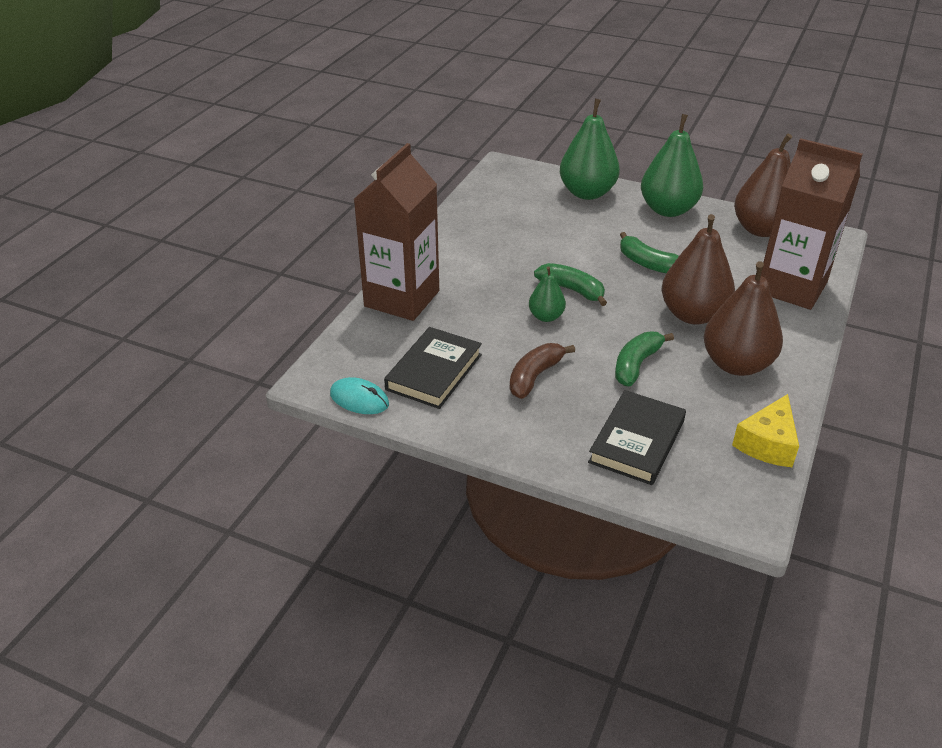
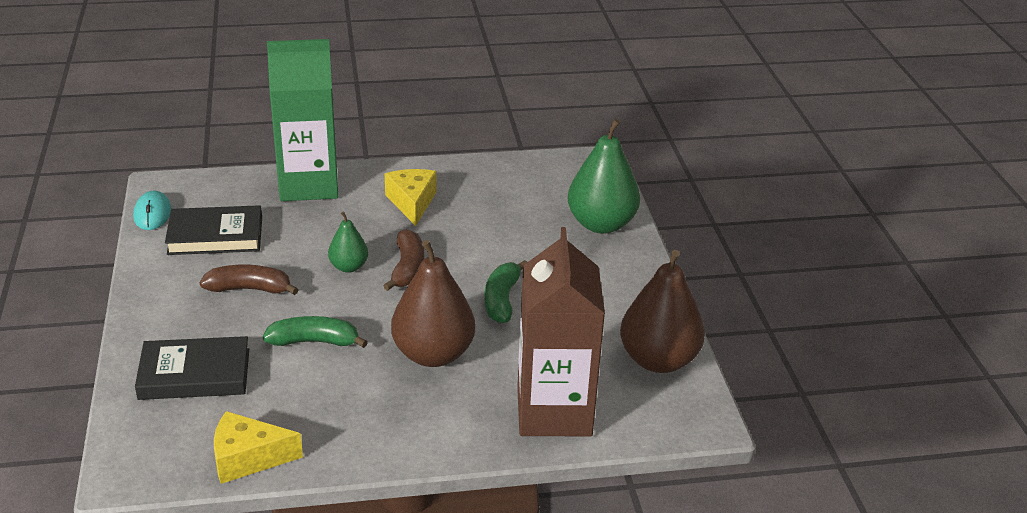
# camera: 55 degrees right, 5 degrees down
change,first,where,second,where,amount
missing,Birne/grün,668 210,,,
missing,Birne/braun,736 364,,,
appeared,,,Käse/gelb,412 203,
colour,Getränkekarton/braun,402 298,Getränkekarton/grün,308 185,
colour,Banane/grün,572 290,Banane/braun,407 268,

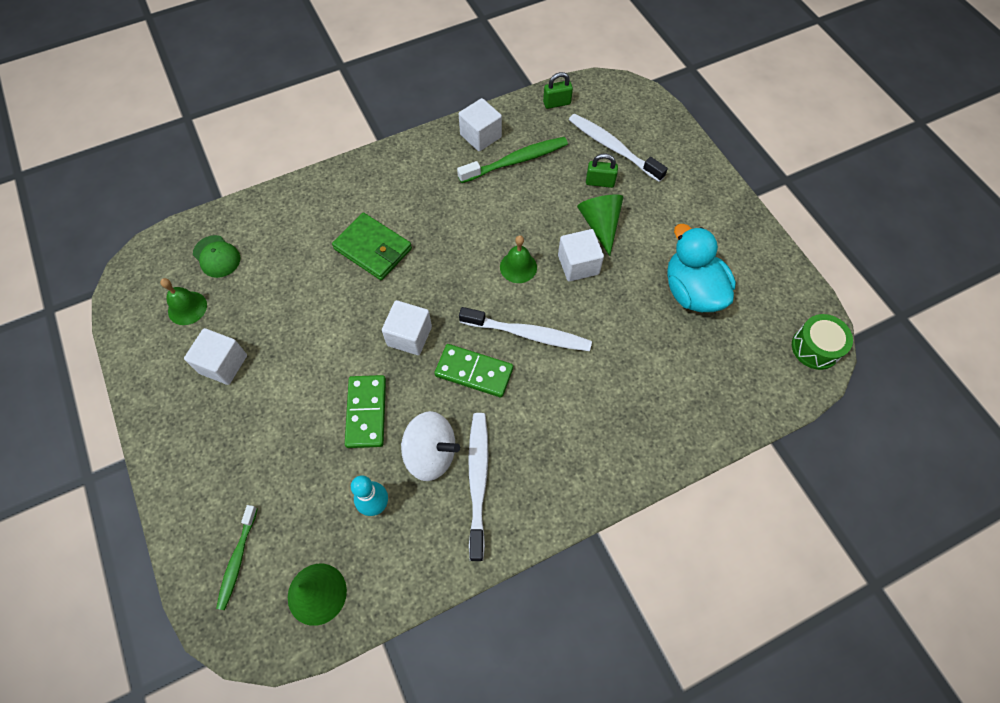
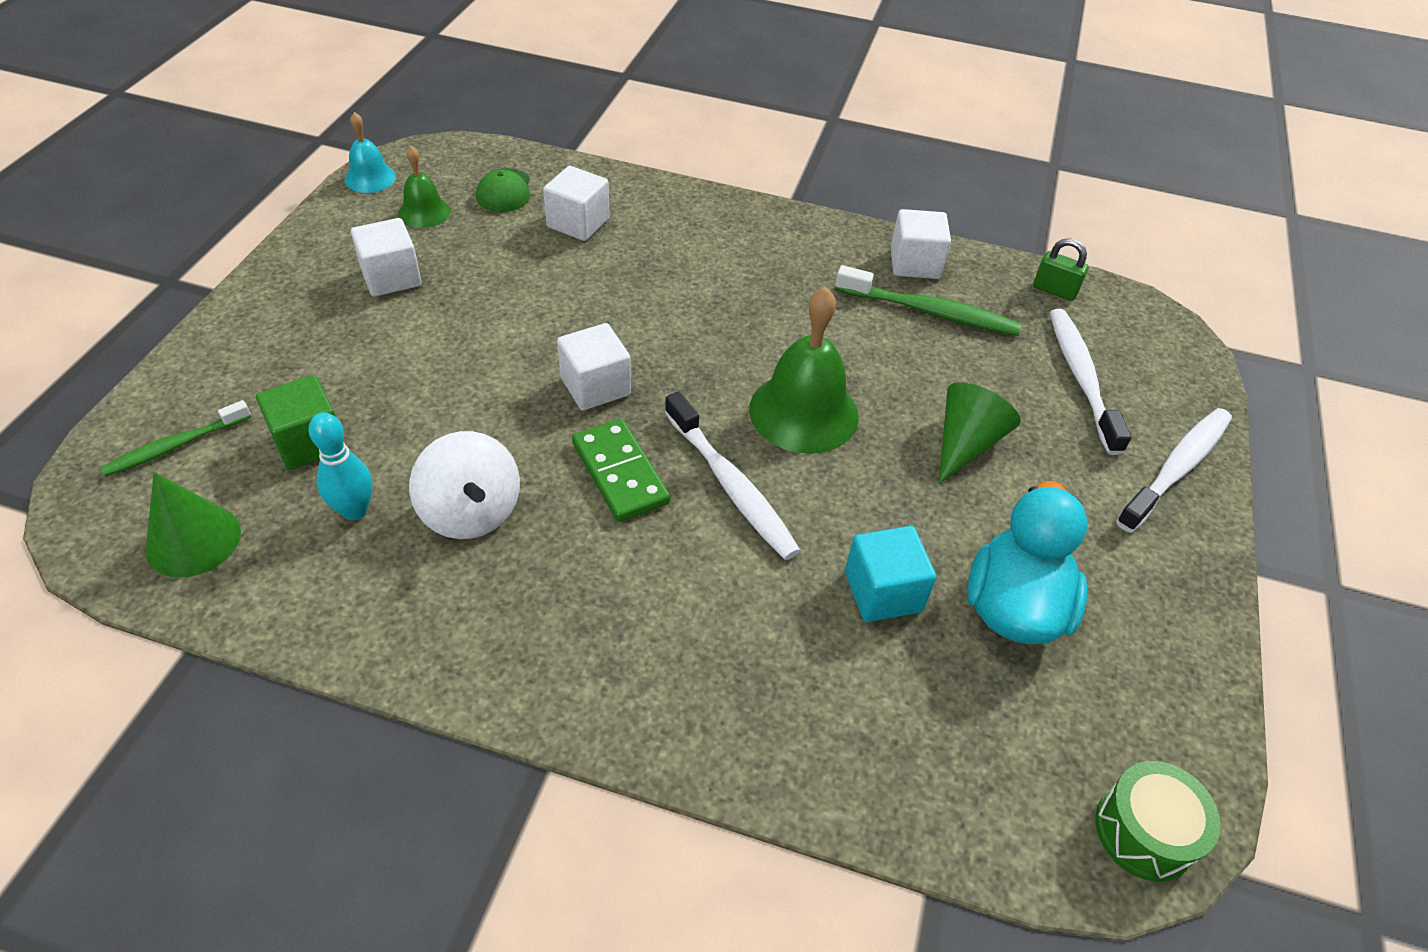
# camera: 40 degrees right, 15 degrees down
change,first,where,second,where,amount
missing,Geldbörse/grün,373 249,,,
missing,Dominostein/grün,366 412,,,
missing,Vorhängeschloss/grün,600 182,,,
appeared,,,Kubus/grün,309 442,
appeared,,,Glocke/türkis,370 178,
appeared,,,Kubus/türkis,883 592,
relocated,Zahnbürste/weiß,478 481,,1176 469,
relocated,Kubus/weiß,578 265,,578 223,
size,Glocke/grün,518 267,,803 412,x1.81

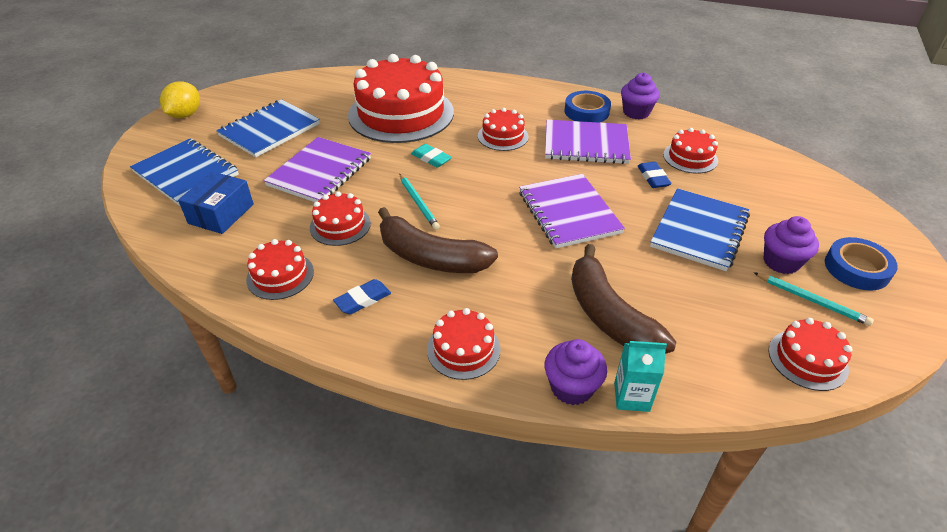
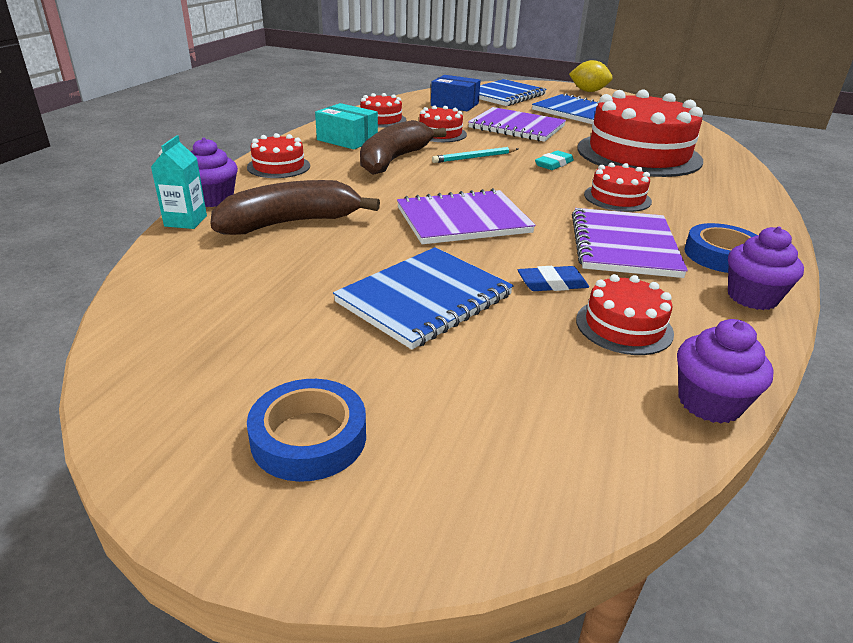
# camera: 90 degrees right, 10 degrees down
change,first,where,second,where,amount
missing,Bleistift/türkis,811 300,,,
missing,Kuchen/rot,807 359,,,
relocated,Muffin/lila,781 262,,709 403,
exchanged,Radiergummi/blau,363 300,Schachtel/türkis,347 140,
spun,Notizbuch/blau,699 231,,424 299,75 degrees counterclockwise

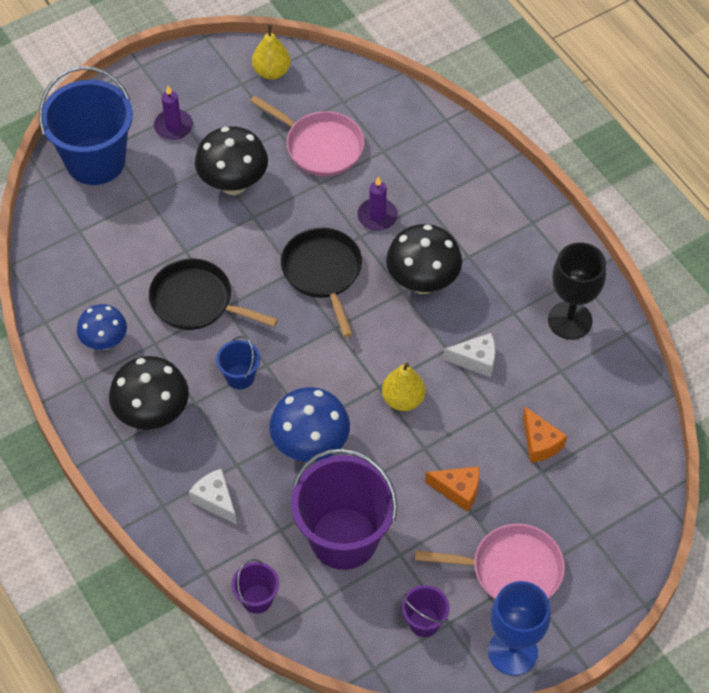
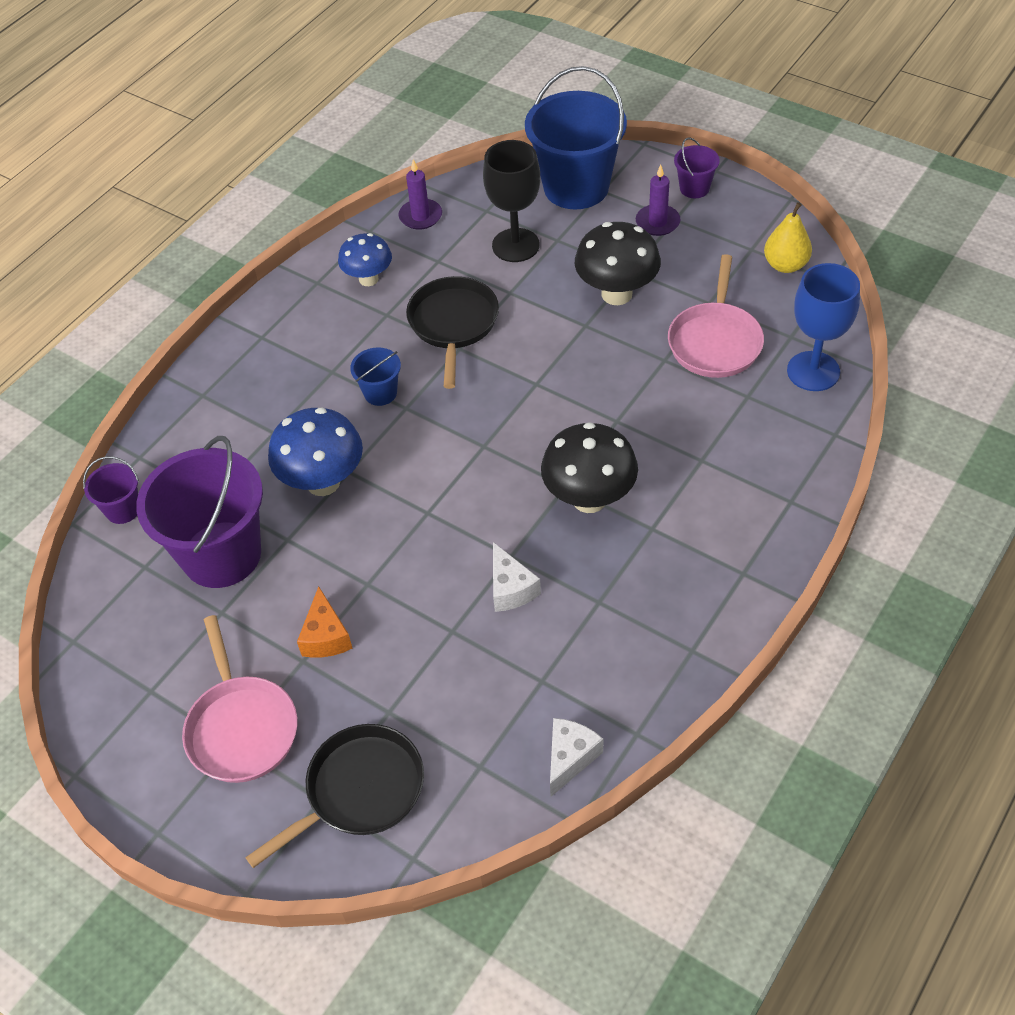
# camera: 70 degrees right, 5 degrees down
change,first,where,second,where,amount
missing,Pilz/schwarz,152 415,,,
missing,Birne/gelb,403 399,,,
missing,Käse/orange,540 443,,,
relocated,Käse/weiß,215 500,,570 758,
relocated,Pfanne/schwarz,323 273,,359 791,
relocated,Kerze/lila,377 216,,420 216,
relocated,Eimer/lila,424 622,,694 188,
relocated,Kelch/blau,512 652,,813 371,
relocated,Kelch/schwarz,570 320,,515 245,

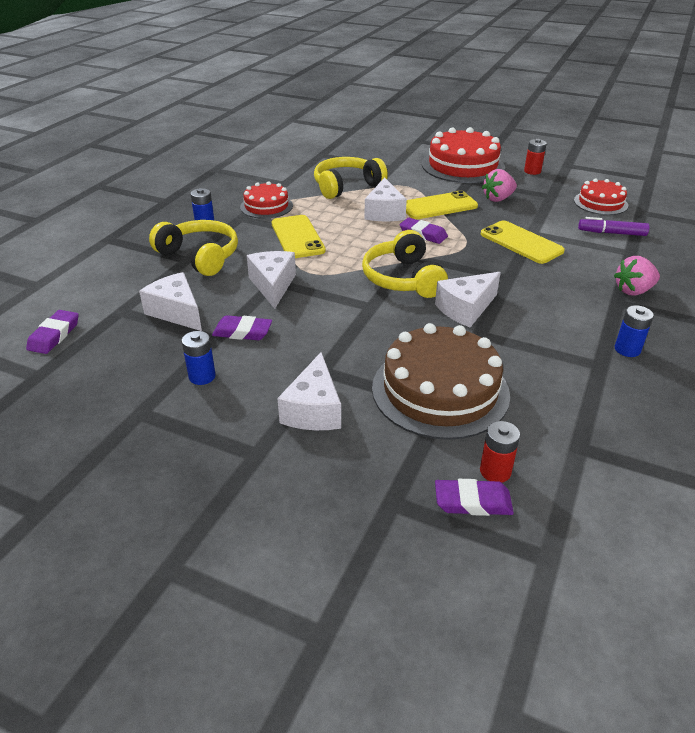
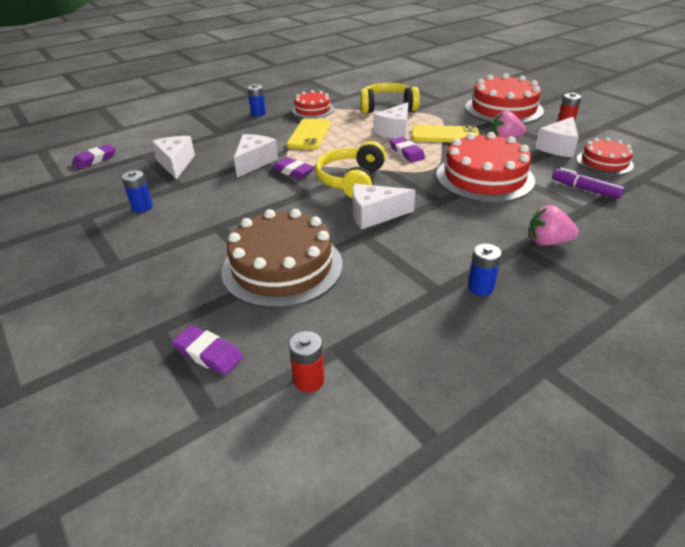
# camera: 30 degrees right, 0 degrees up
change,first,where,second,where,amount
missing,Kopfhörer/gelb,200 256,,,
relocated,Radiergummi/lila,242 332,,293 171,
relocated,Käse/weiß,314 409,,558 147,
relocated,Batterie/rot,495 471,,309 380,
exchanged,Handy/gelb,521 242,Kuchen/rot,484 177,

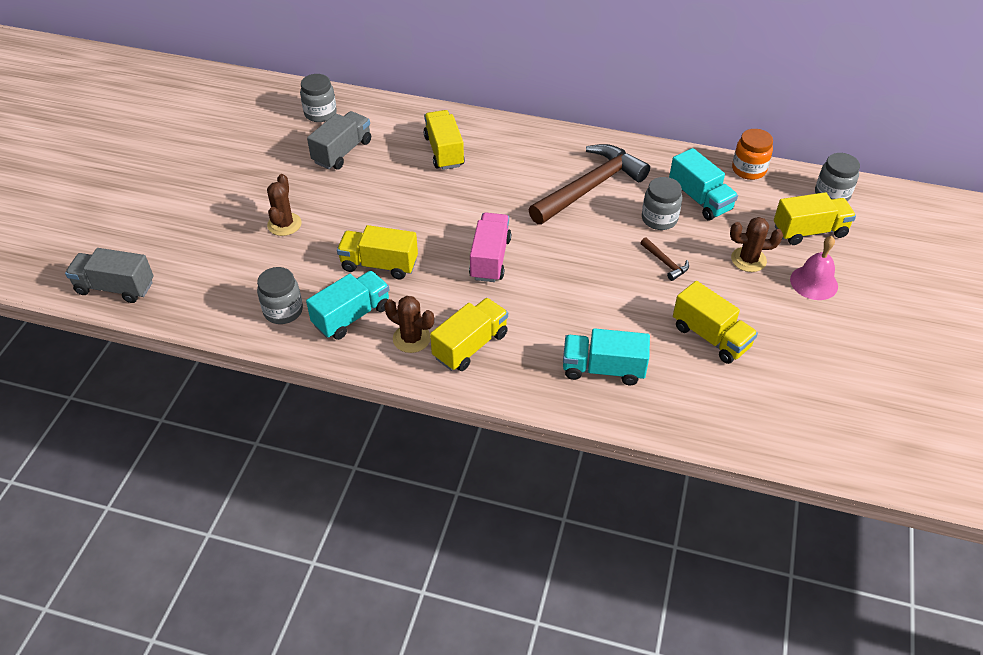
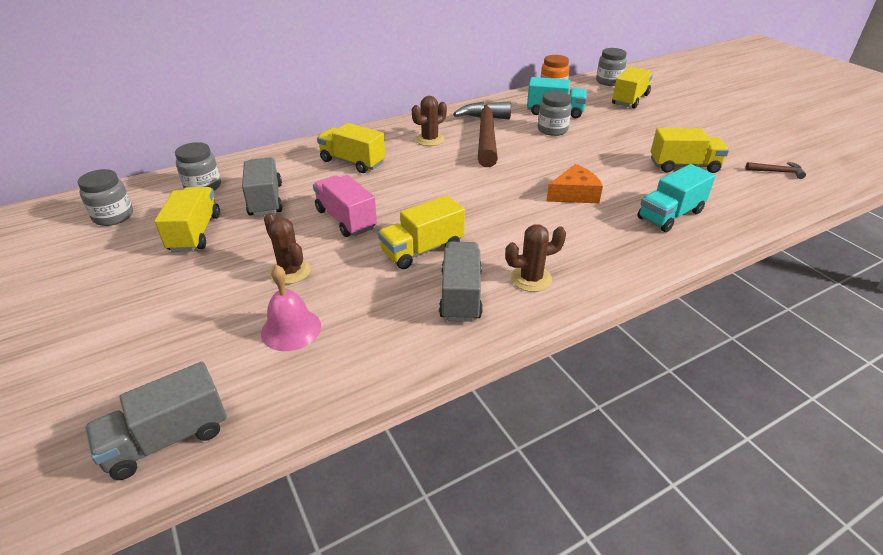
# camera: 45 degrees left, 10 degrees down
change,first,where,second,where,amount
appeared,,,Käse/orange,574 194,
relocated,Einmachglas/grau,283 311,,113 216,
relocated,Lastwagen/gelb,470 346,,195 233,
relocated,Lastwagen/rosa,490 259,,346 219,
relocated,Hammer/braun,665 263,,777 172,
relocated,Kaktus/braun,748 260,,429 140,
relocated,Glocke/rosa,814 282,,291 329,
colour,Lastwagen/türkis,352 316,Lastwagen/grau,461 295,

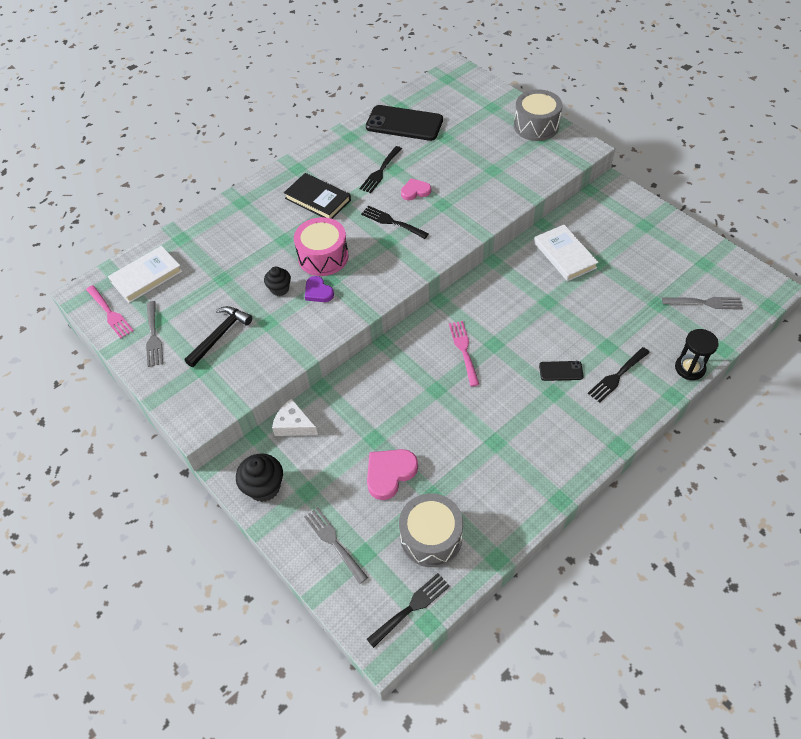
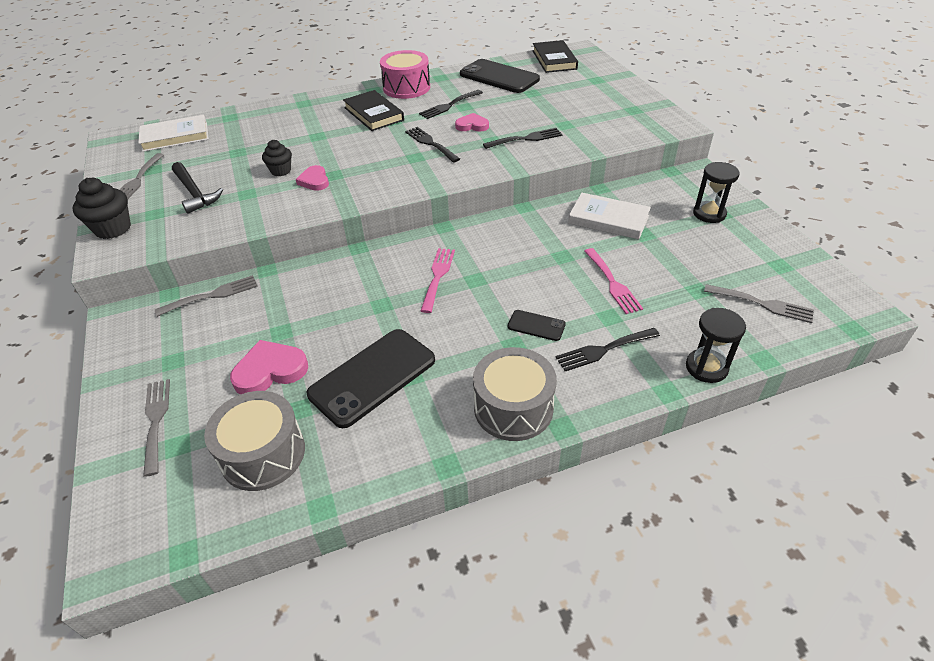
# camera: 20 degrees right, 10 degrees down
change,first,where,second,where,amount
appeared,,,Handy/schwarz,372 377,
appeared,,,Buch/schwarz,554 60,
appeared,,,Sanduhr/schwarz,709 214,
relocated,Gabel/rosa,110 313,,612 283,
relocated,Muffin/schwarz,264 487,,113 229,
relocated,Trommel/rosa,323 257,,406 88,
relocated,Gabel/schwarz,411 607,,526 139,
relocated,Trommel/grau,536 126,,513 408,
exchanged,Käse/weiß,293 425,Gabel/grau,212 295,
colour,Herz/lila,318 292,Herz/rosa,314 181,
spun,Hammer/schwarz,220 335,,194 193,90 degrees clockwise
spun,Buch/weiß,565 255,,608 219,60 degrees counterclockwise

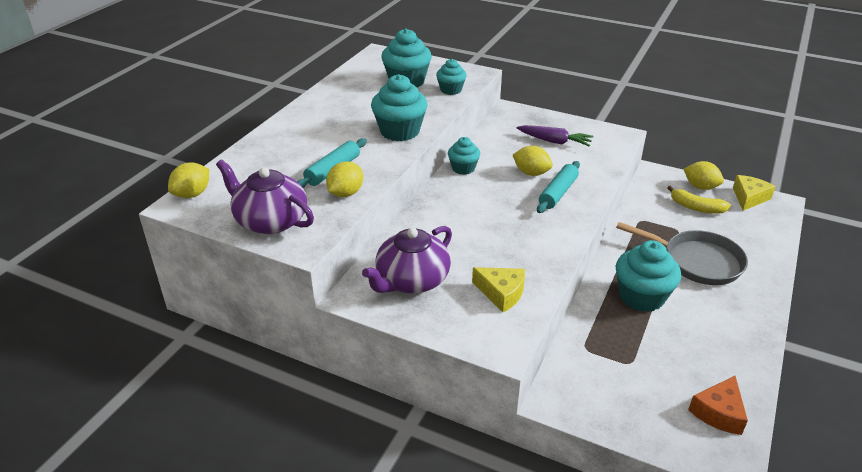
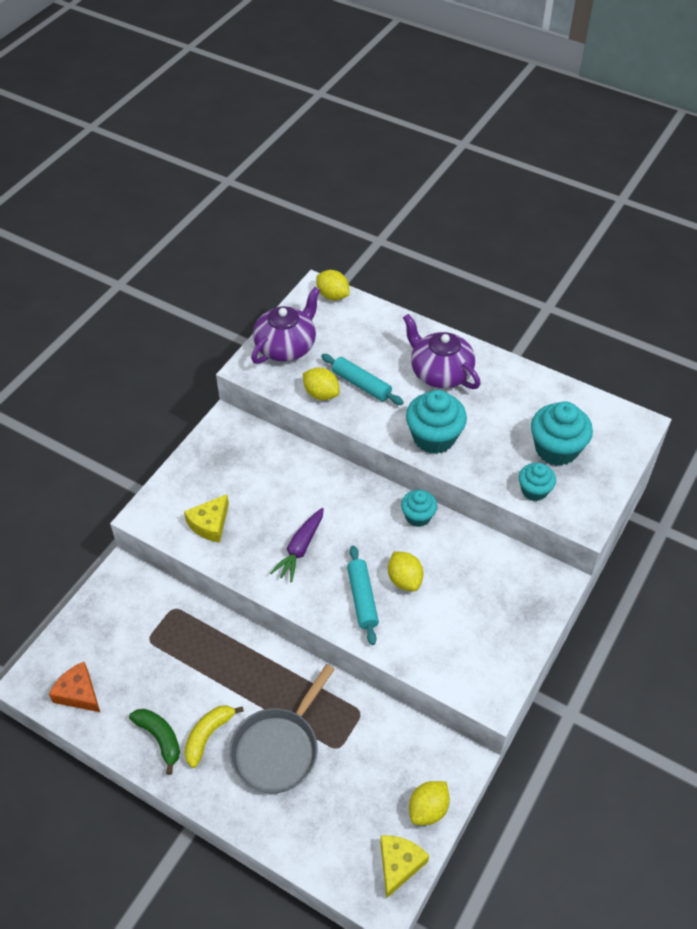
# camera: 95 degrees right, 15 degrees up
change,first,where,second,where,amount
missing,Muffin/türkis,641 297,,,
appeared,,,Banane/grün,160 738,
relocated,Teekanne/lila,411 280,,440 372,
relocated,Karotte/lila,554 141,,300 549,
relocated,Banane/gelb,696 207,,208 735,
spun,Zitrone/gelb,531 173,,404 580,60 degrees counterclockwise
spun,Nudelholz/türkis,558 193,,362 598,45 degrees clockwise
spun,Käse/gelb,749 198,,399 865,105 degrees counterclockwise

